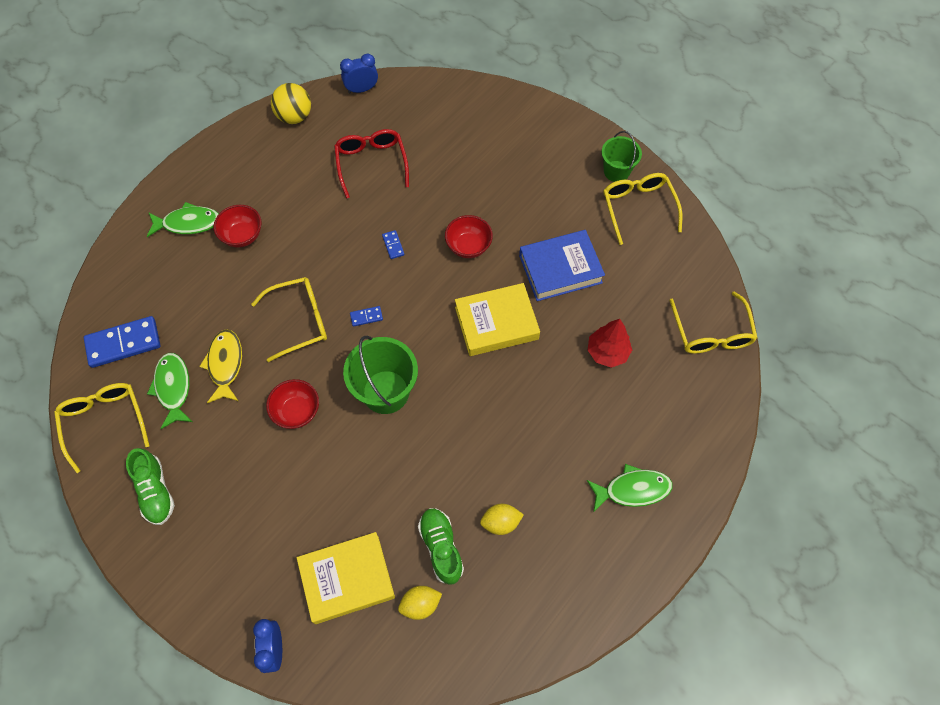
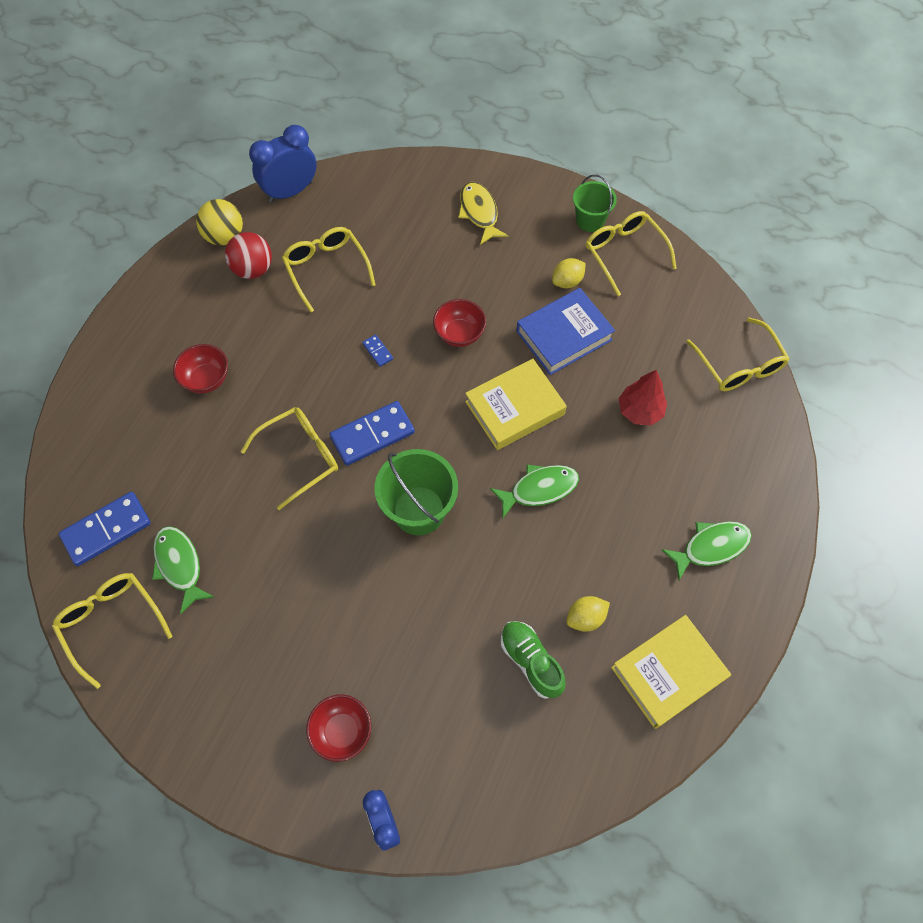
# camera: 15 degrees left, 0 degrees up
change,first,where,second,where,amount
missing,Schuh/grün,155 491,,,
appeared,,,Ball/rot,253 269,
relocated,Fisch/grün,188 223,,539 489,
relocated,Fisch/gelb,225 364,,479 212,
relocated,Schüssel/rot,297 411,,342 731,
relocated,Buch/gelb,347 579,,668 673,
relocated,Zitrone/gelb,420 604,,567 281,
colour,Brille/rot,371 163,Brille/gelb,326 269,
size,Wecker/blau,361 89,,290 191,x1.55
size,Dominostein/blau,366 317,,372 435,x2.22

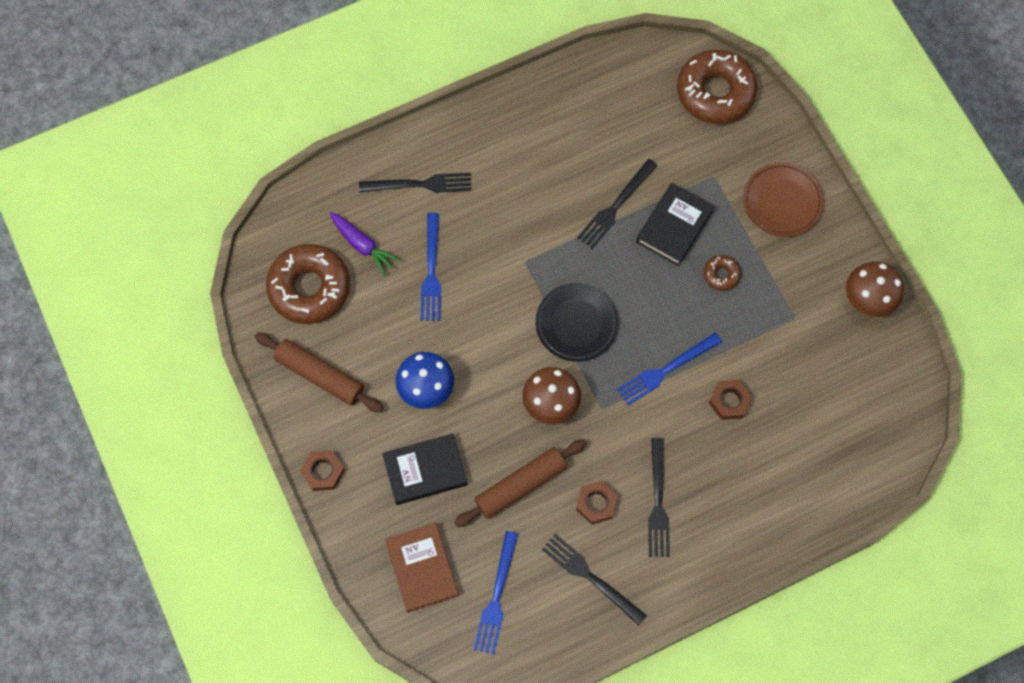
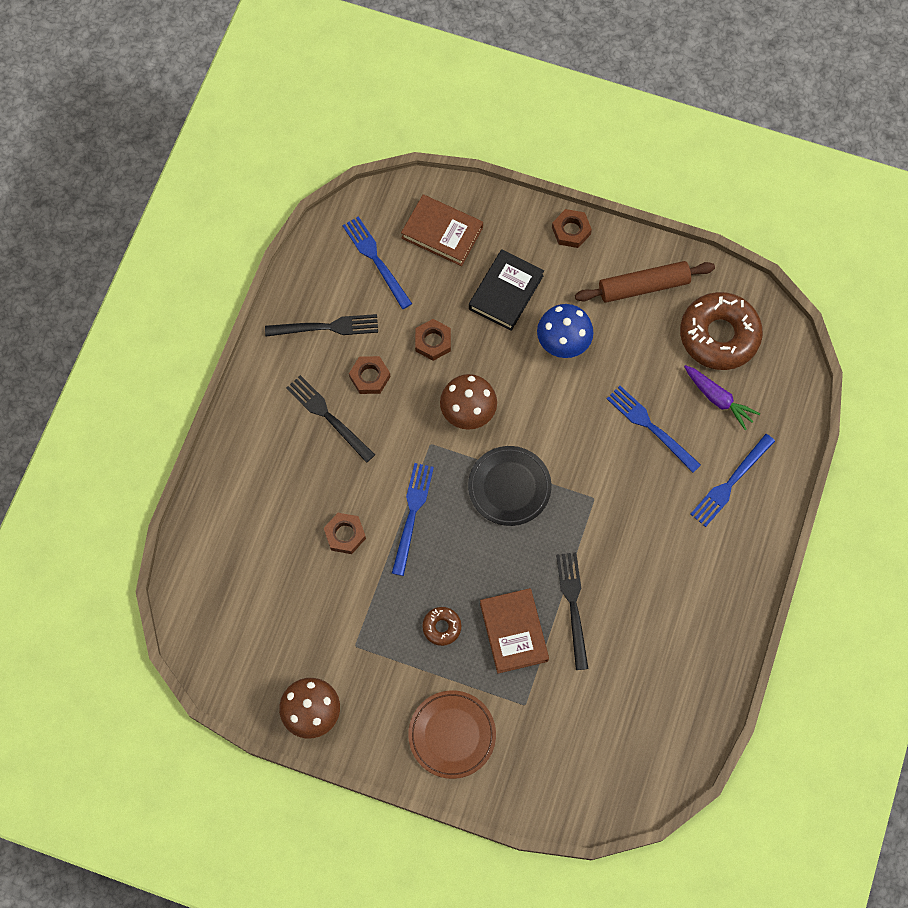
# camera: 135 degrees right, 0 degrees up
change,first,where,second,where,amount
missing,Donut/braun,715 92,,,
exchanged,Nudelholz/braun,520 485,Sechskantmutter/braun,433 341,
colour,Gabel/schwarz,420 184,Gabel/blau,730 482,
colour,Buch/schwarz,674 227,Buch/braun,513 632,
spun,Karotte/lila,363 245,,718 399,135 degrees counterclockwise

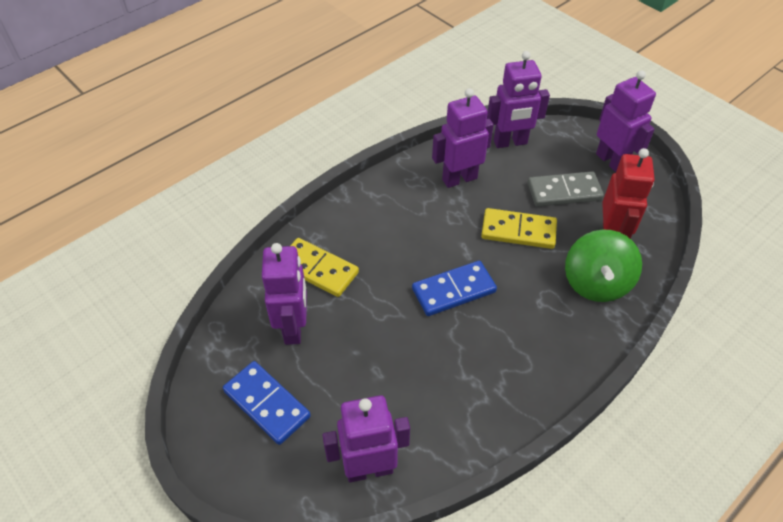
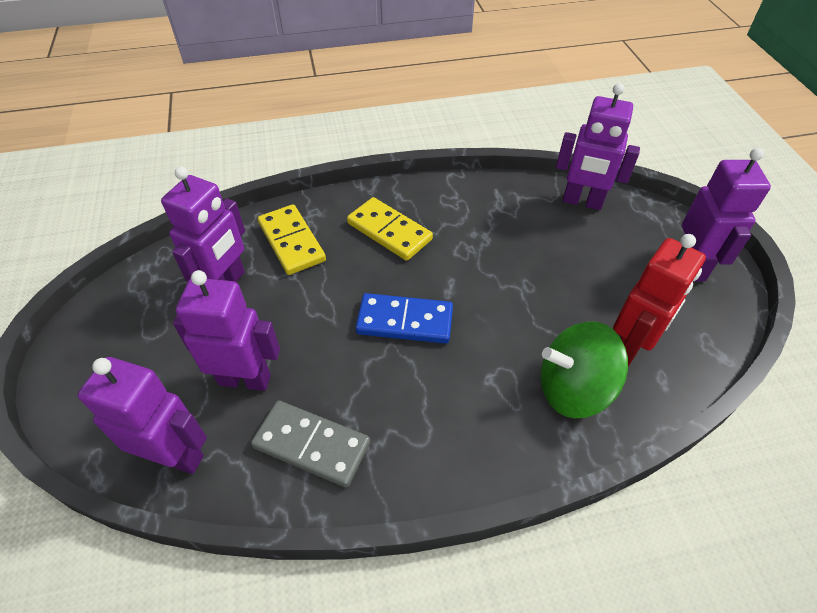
# camera: 30 degrees right, 0 degrees up
change,first,where,second,where,amount
missing,Dominostein/blau,267 404,,,
relocated,Roboter/lila,459 179,,245 379,
relocated,Dominostein/gelb,518 231,,389 231,
relocated,Dominostein/grau,564 192,,311 445,
spun,Kreisel/grün,596 283,,573 388,45 degrees clockwise

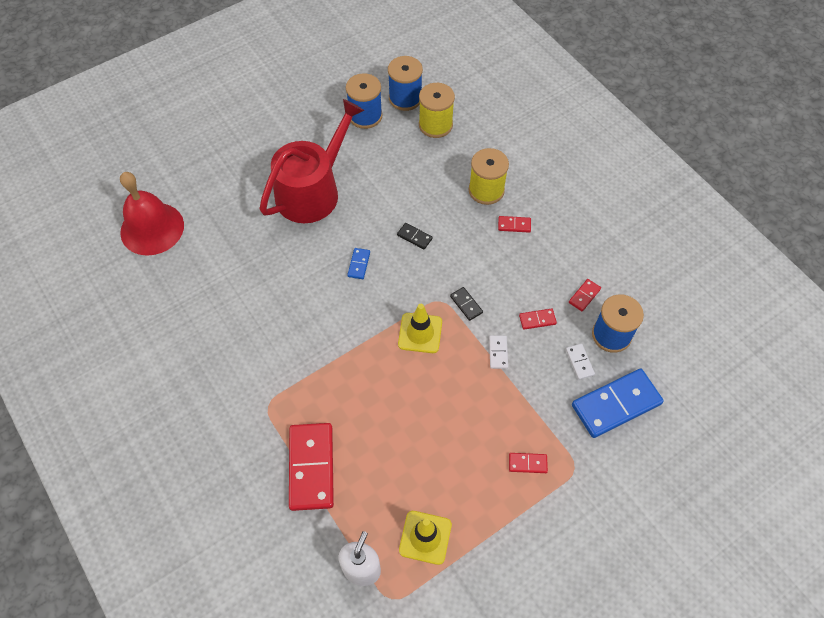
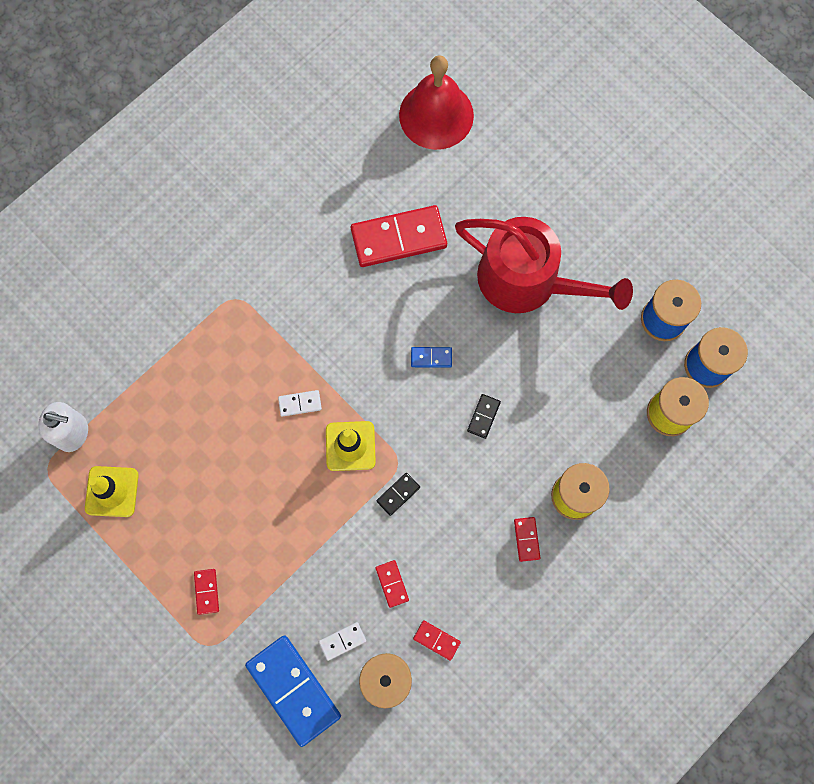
# camera: 80 degrees right, 15 degrees up
change,first,where,second,where,amount
relocated,Dominostein/rot,311 467,,398 238,
relocated,Dominostein/weiß,498 352,,300 404,

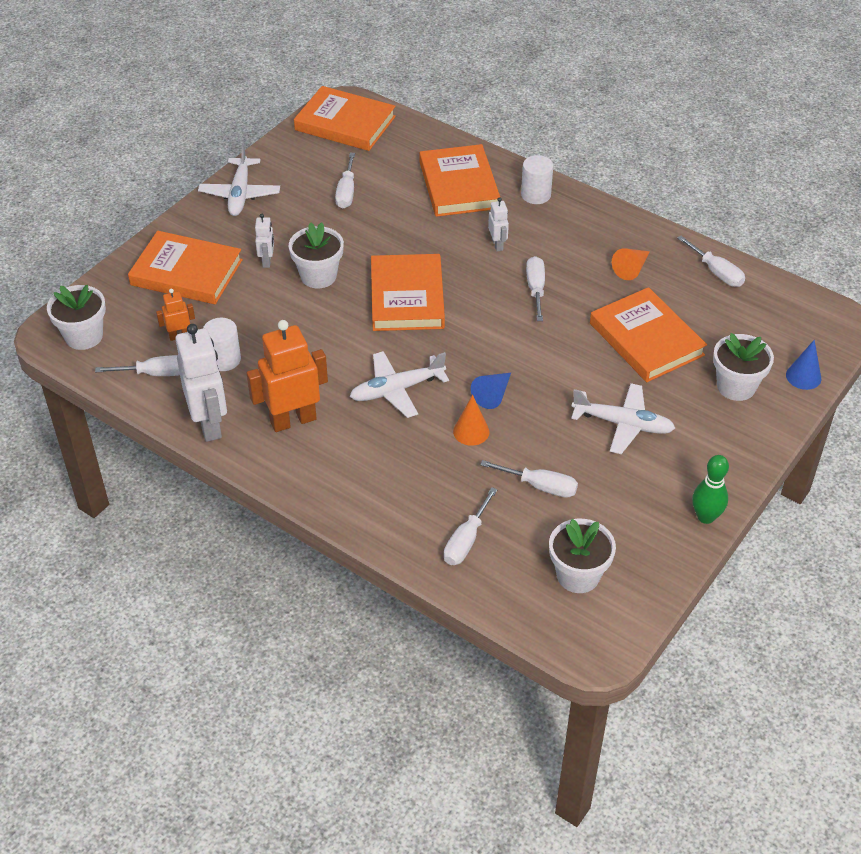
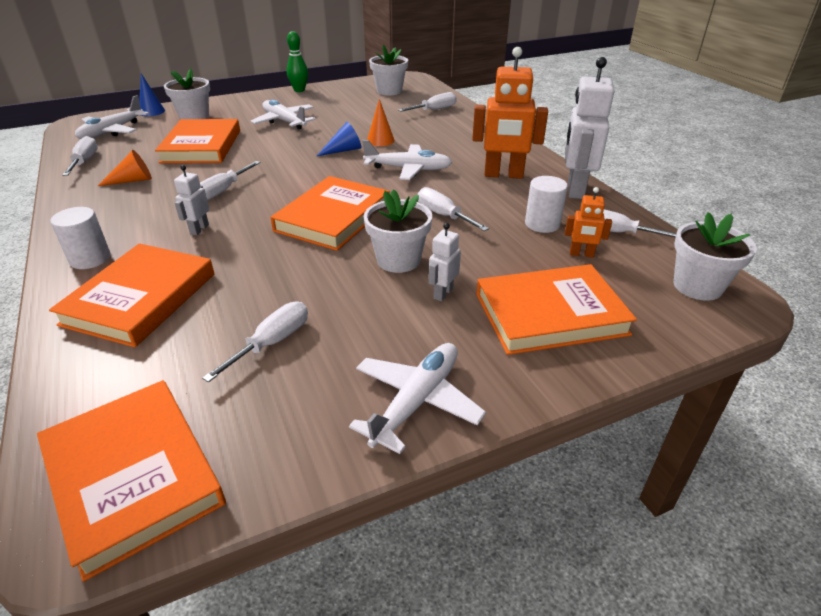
# camera: 150 degrees left, 10 degrees down
change,first,where,second,where,amount
appeared,,,Flugzeug/weiß,112 131,
relocated,Schraubenzieher/weiß,540 486,,443 215,
spun,Buch/orange,186 272,,550 314,60 degrees counterclockwise

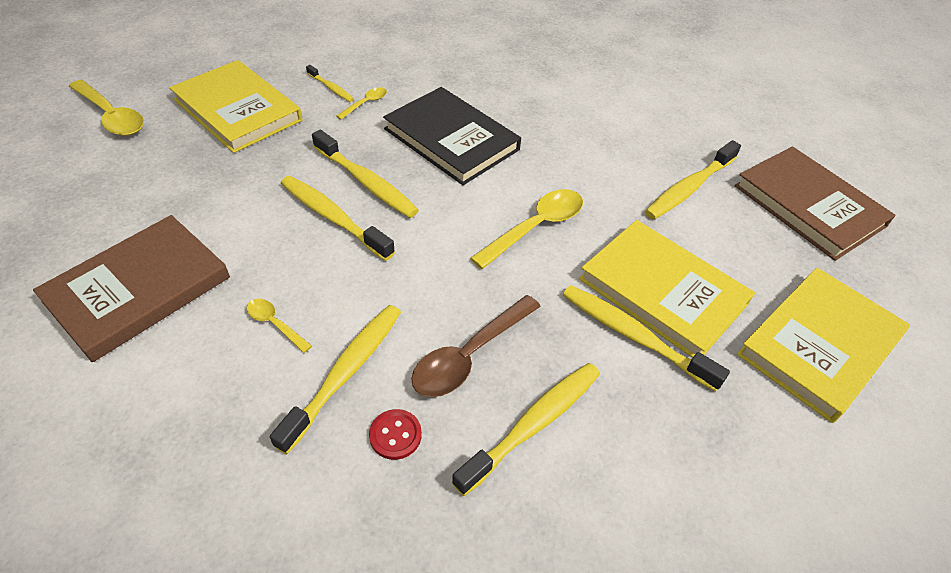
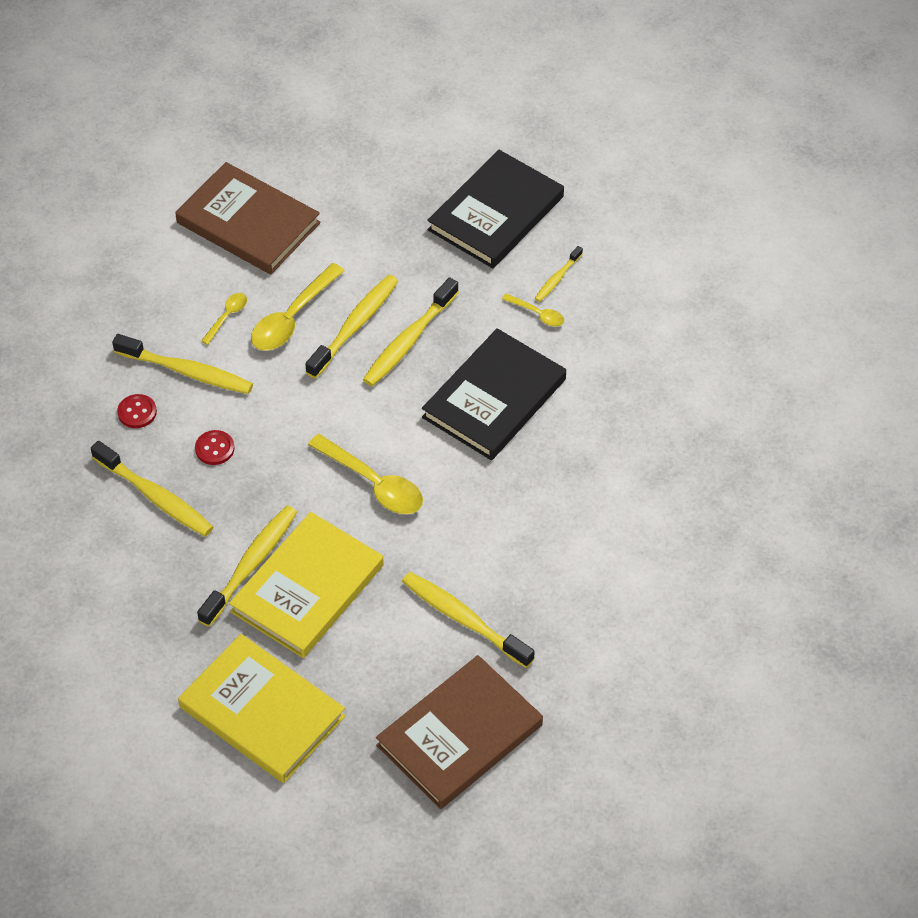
# camera: 85 degrees right, 5 degrees up
change,first,where,second,where,amount
relocated,Löffel/gelb,111 116,,292 317,
exchanged,Löffel/braun,470 355,Knopf/rot,214 448,
colour,Buch/gelb,238 110,Buch/schwarz,496 213,

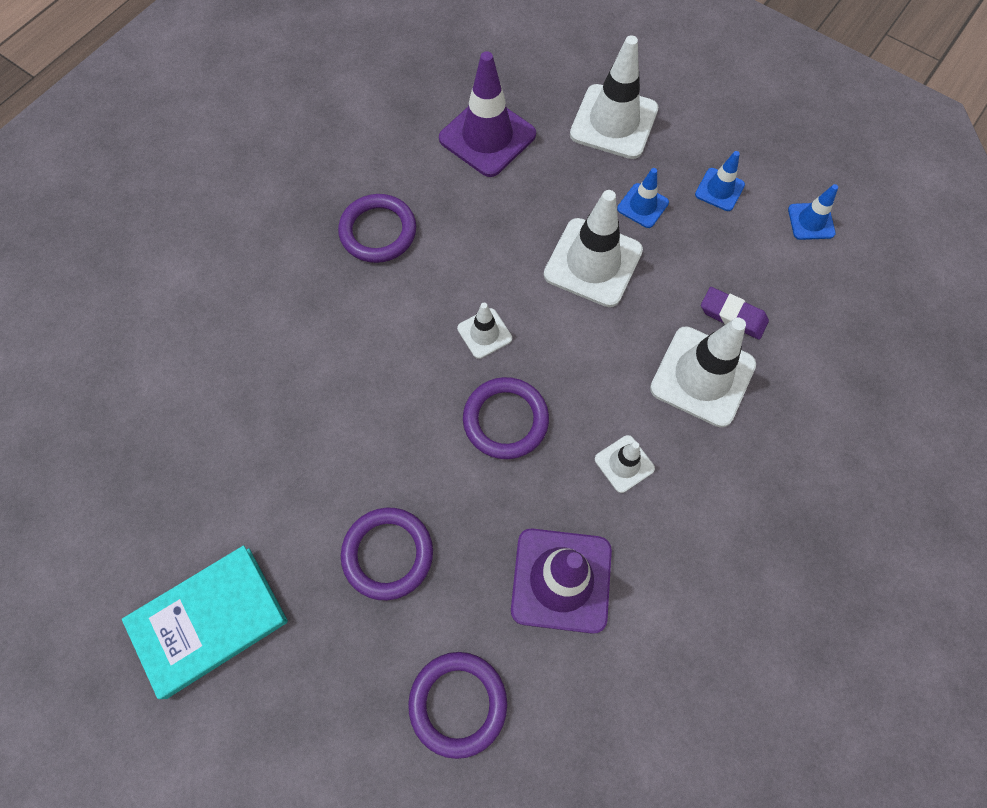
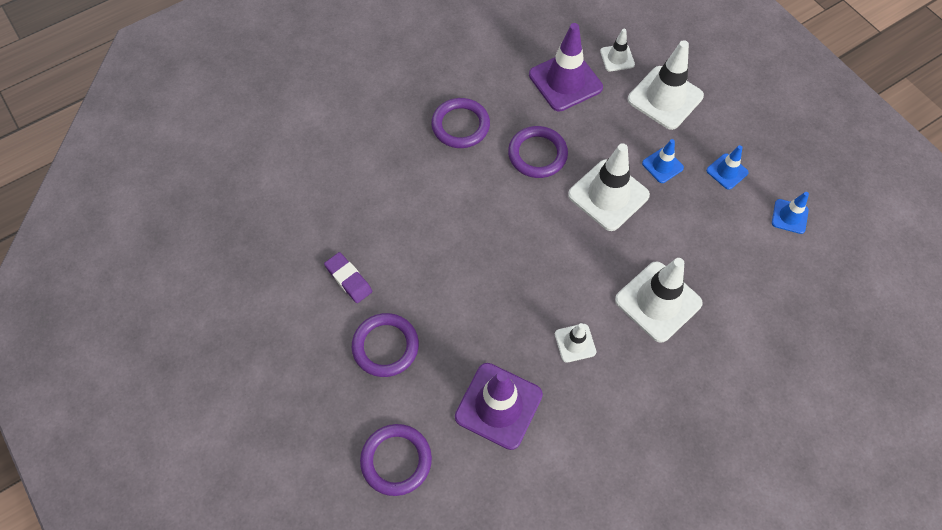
# camera: 20 degrees right, 5 degrees down
change,first,where,second,where,amount
missing,Buch/türkis,209 621,,,
relocated,Leitkegel/weiß,484 333,,617 58,
relocated,Ring/lila,505 420,,537 154,
relocated,Radiergummi/lila,732 316,,348 279,

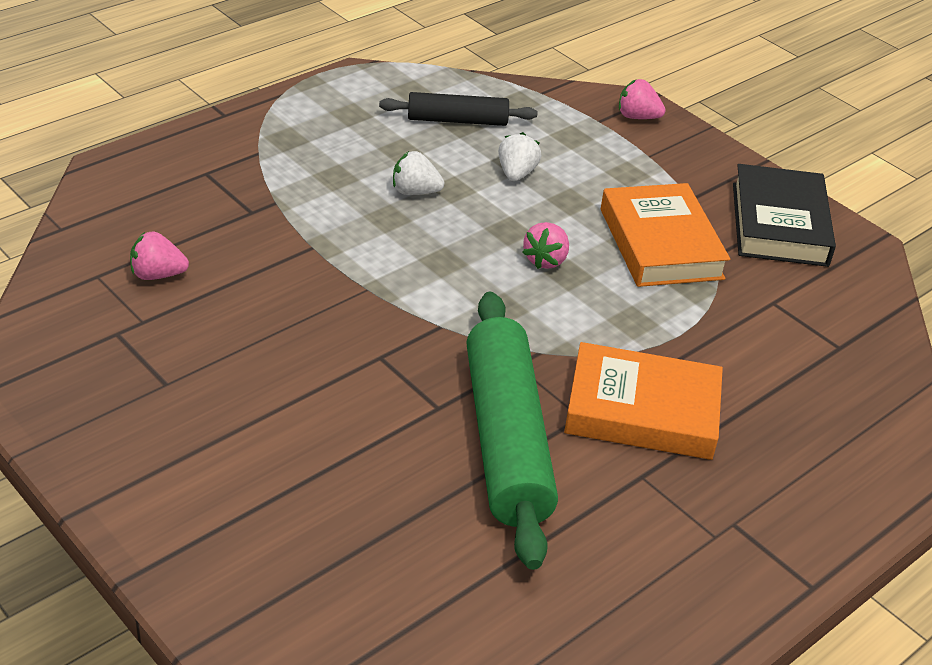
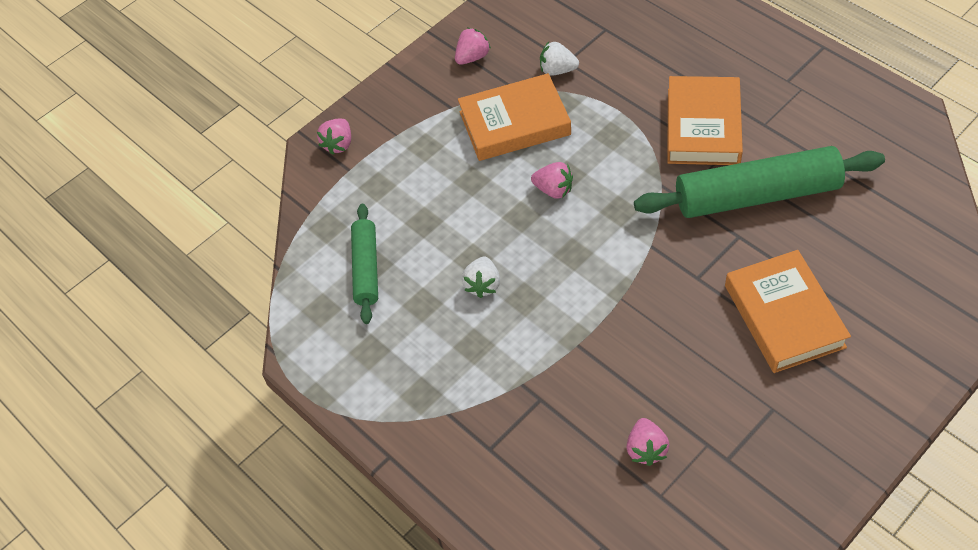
# camera: 85 degrees left, 15 degrees up
change,first,where,second,where,amount
appeared,,,Buch/orange,784 316,
relocated,Erdbeere/weiß,516 173,,557 70,
exchanged,Buch/schwarz,779 224,Erdbeere/rosa,472 57,
colour,Nudelholz/schwarz,457 120,Nudelholz/grün,366 268,

